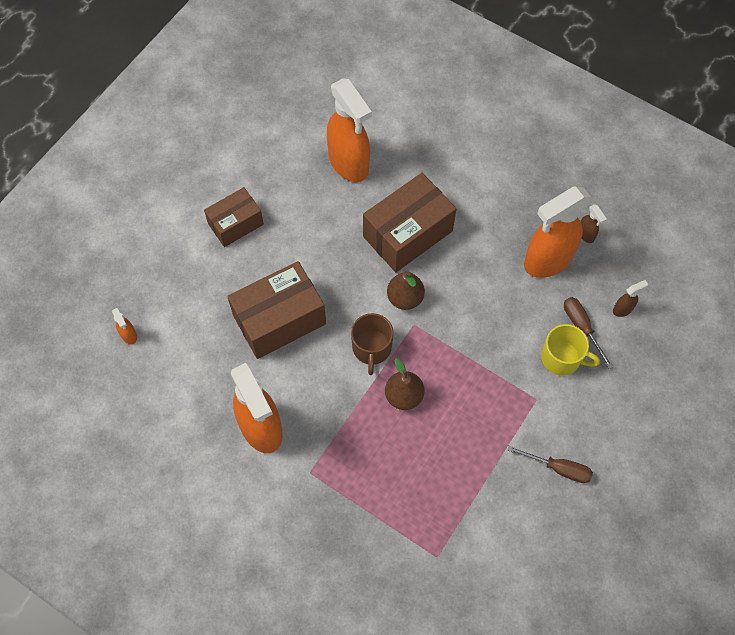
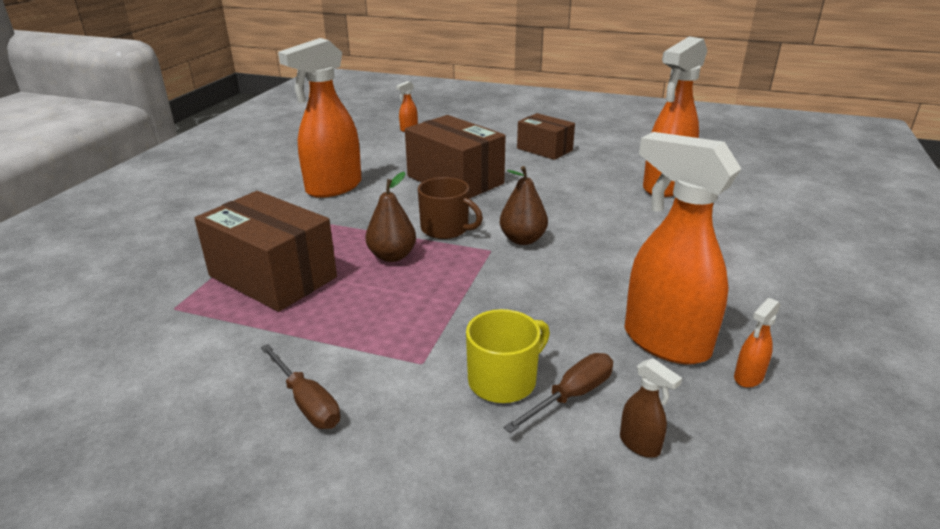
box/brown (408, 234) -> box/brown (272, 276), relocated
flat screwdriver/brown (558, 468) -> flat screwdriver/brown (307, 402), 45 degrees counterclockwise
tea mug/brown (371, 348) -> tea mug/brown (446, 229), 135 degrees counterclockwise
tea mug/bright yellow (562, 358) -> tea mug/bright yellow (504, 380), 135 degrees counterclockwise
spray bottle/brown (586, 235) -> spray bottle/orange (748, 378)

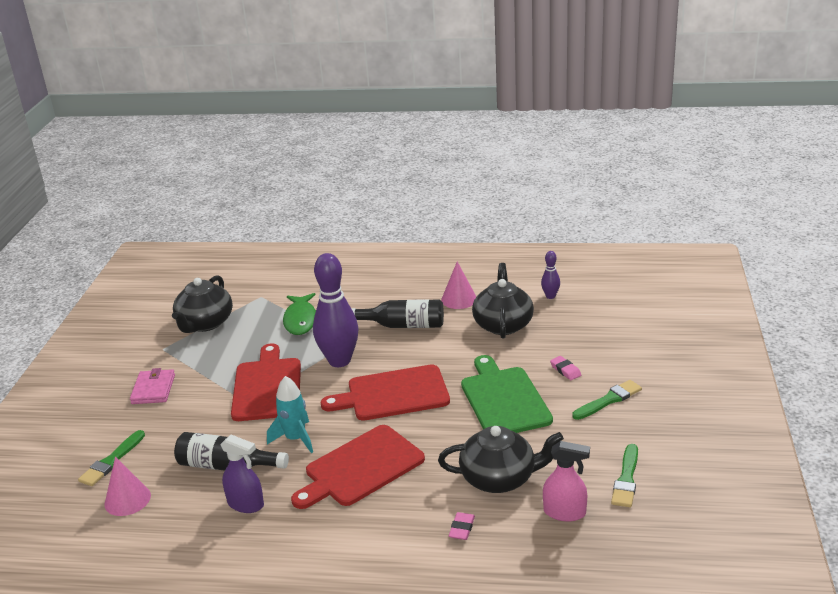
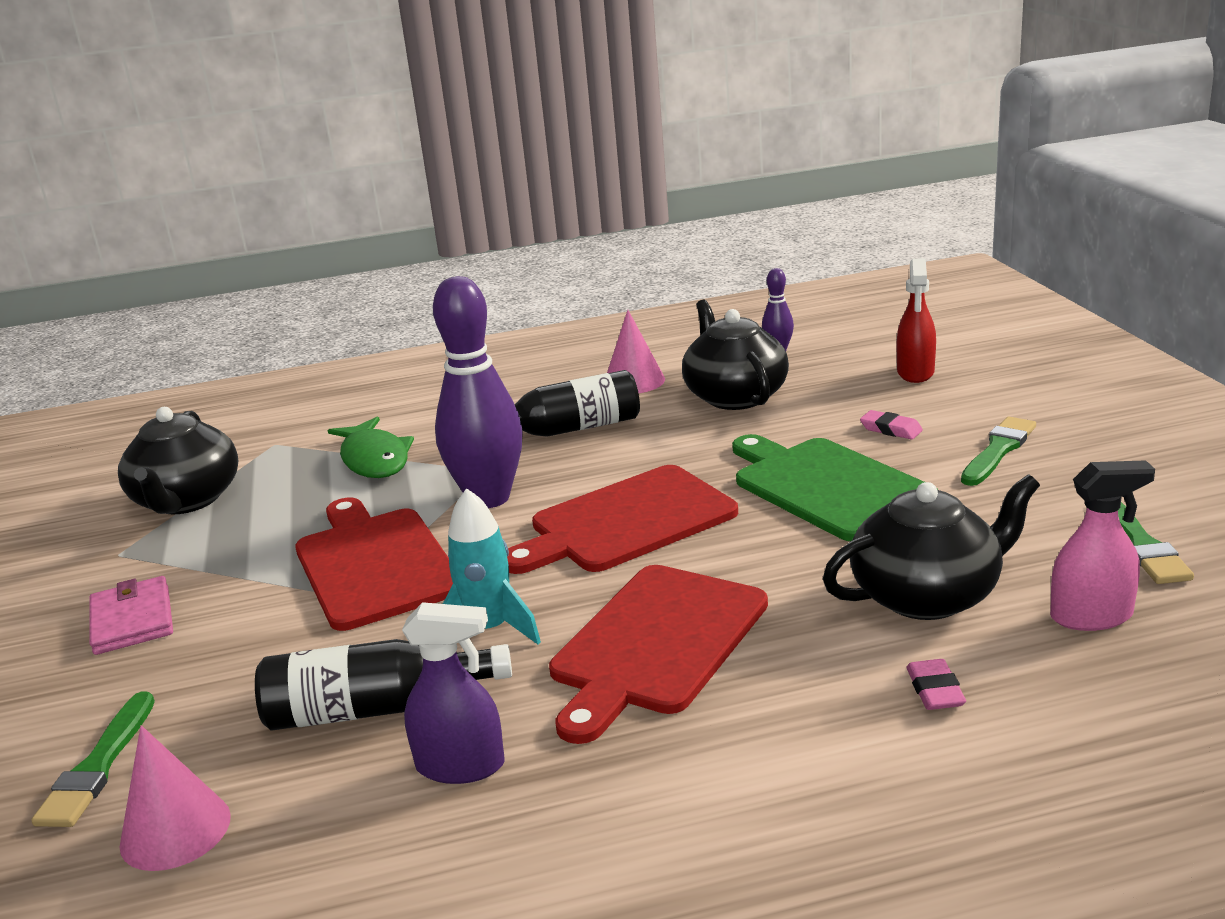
none -> spray bottle/red (915, 373)

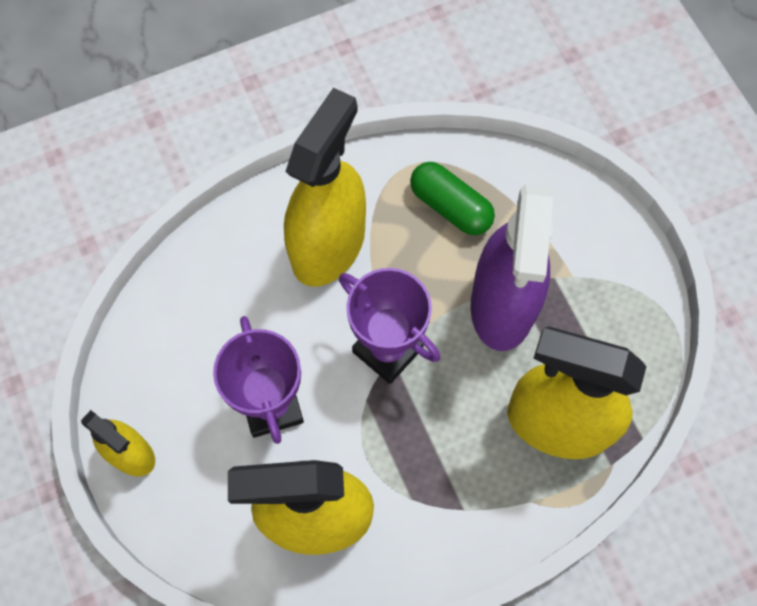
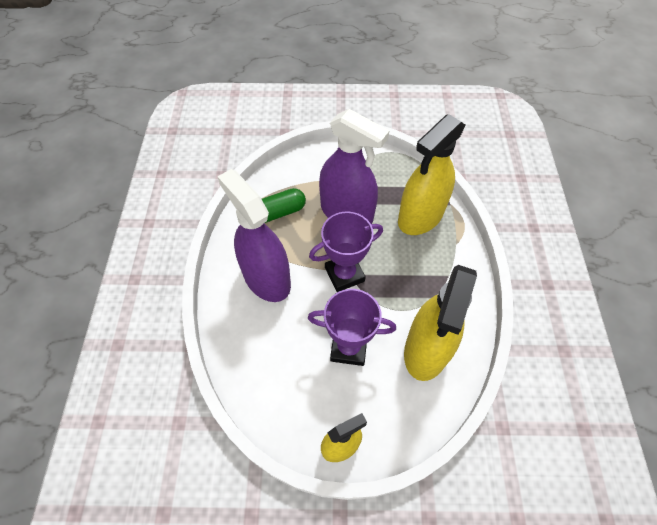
spray bottle/bright yellow (328, 245) -> spray bottle/violet (266, 278)

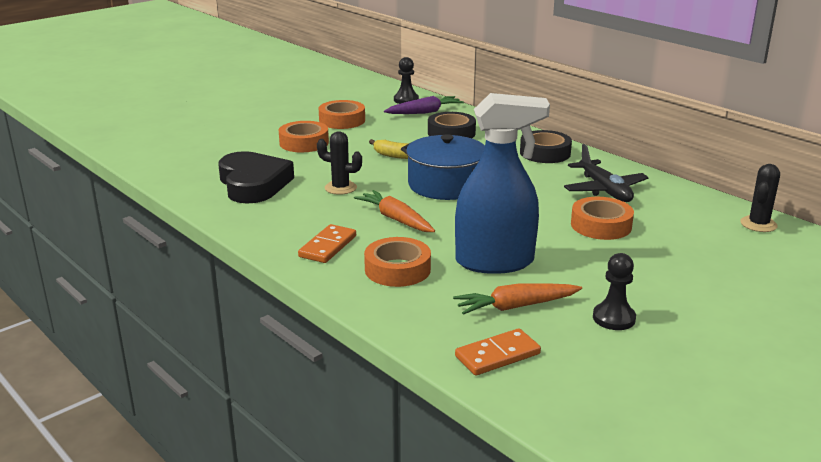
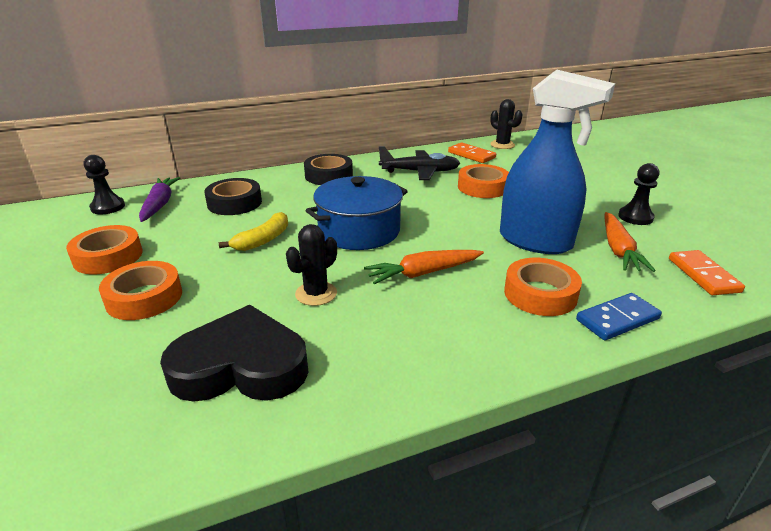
domino piece/orange (328, 246) -> domino piece/orange (471, 155), relocated
spray bottle/cobalt (495, 262) -> spray bottle/cobalt (535, 241), 105 degrees clockwise
none -> domino piece/cobalt (617, 319)

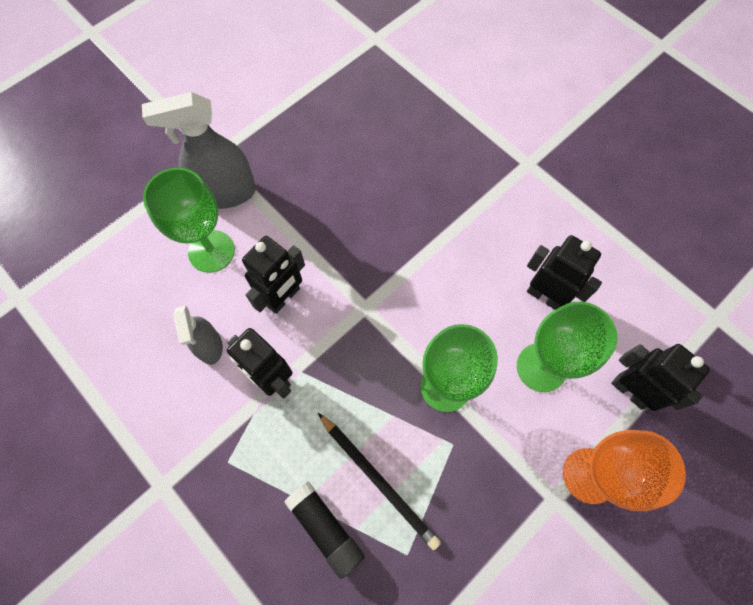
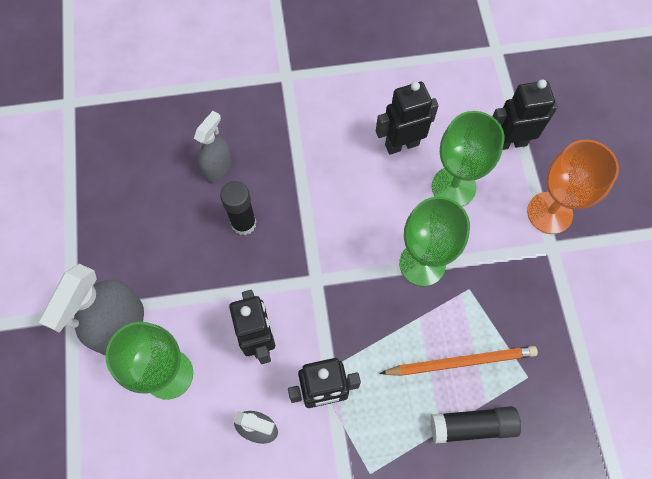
none -> spray bottle/grey (218, 168)
none -> glue stick/ebony (243, 223)
pencil/ebony (378, 480) -> pencil/orange (461, 361)

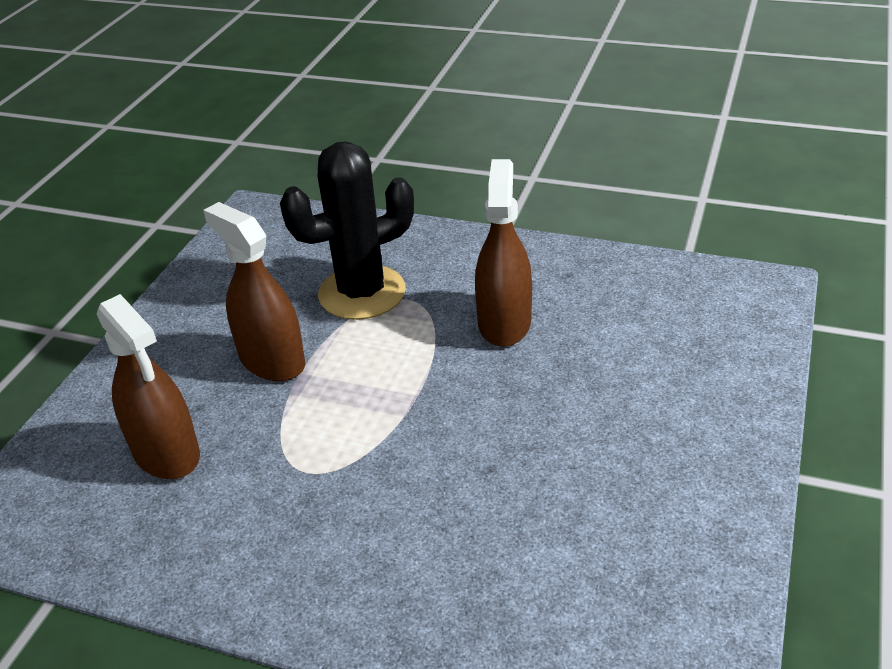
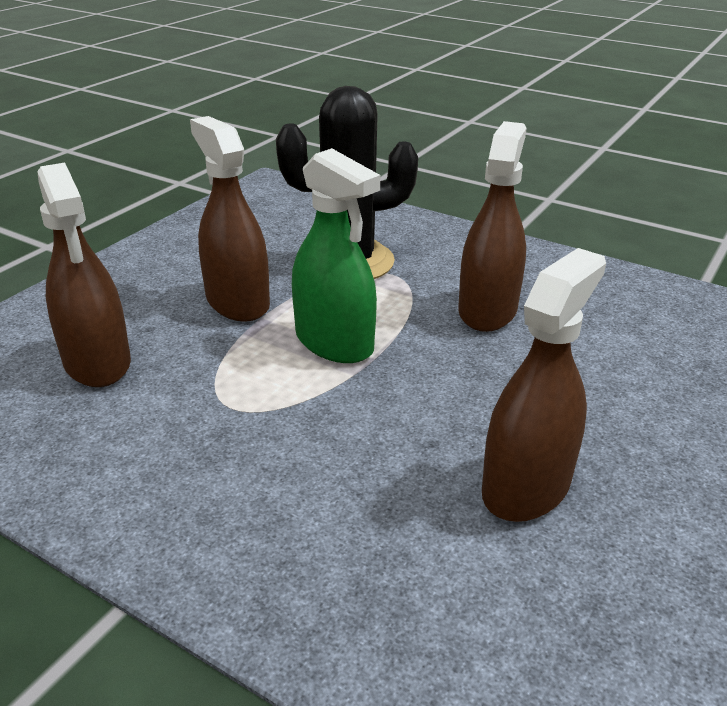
none -> spray bottle/emerald (334, 342)
none -> spray bottle/brown (526, 486)

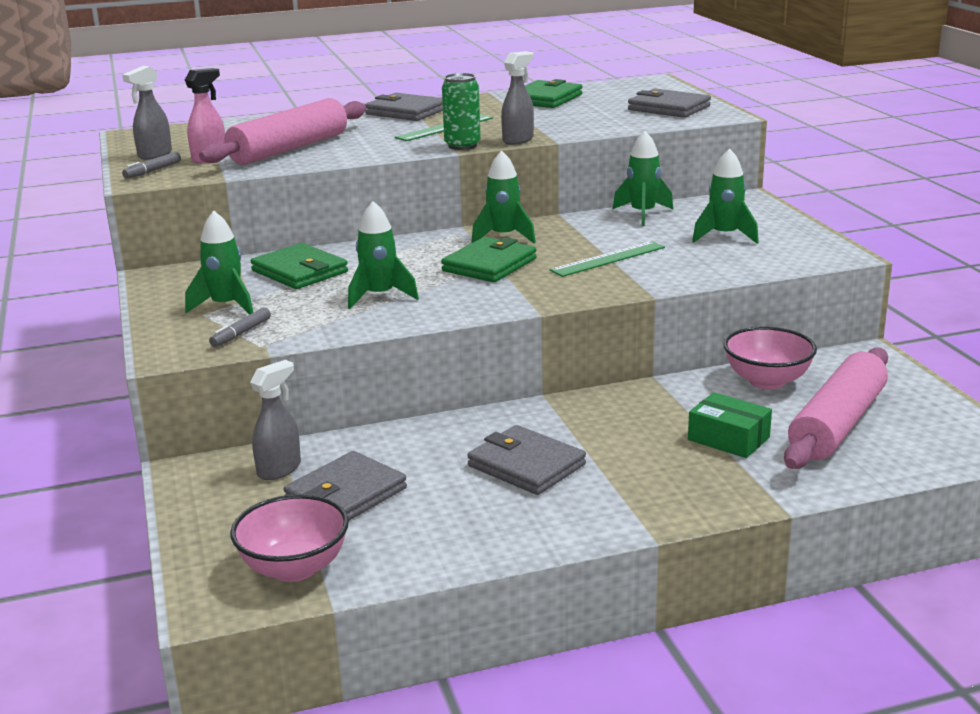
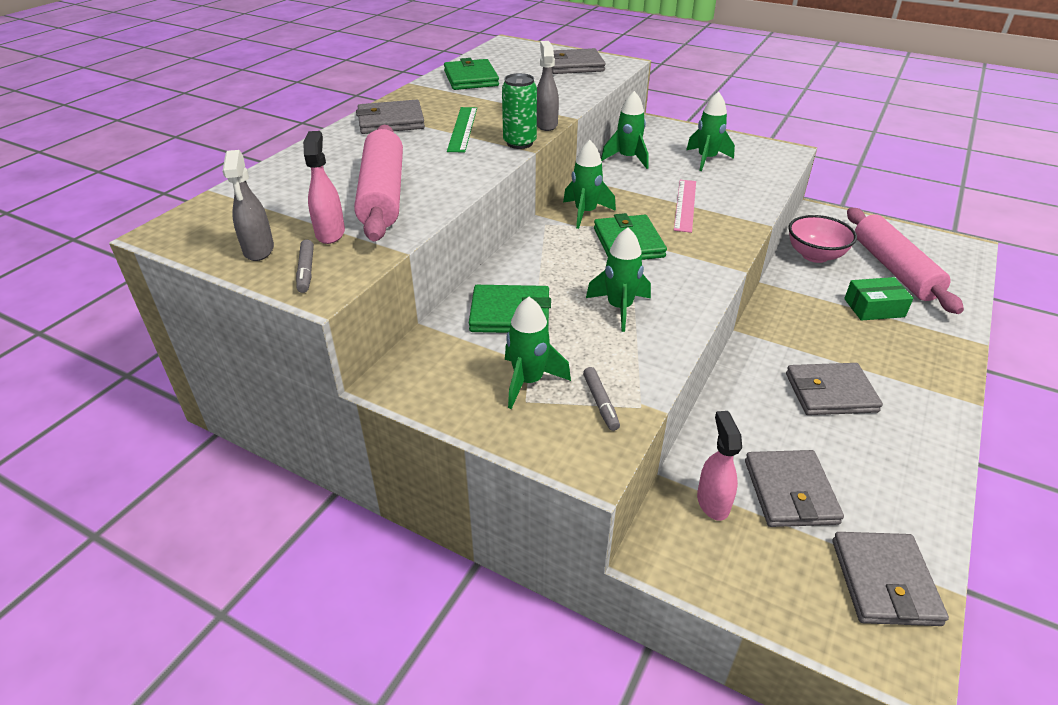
straightedge/emerald (608, 259) -> straightedge/pink (685, 205)
spray bottle/grey (279, 469) -> spray bottle/pink (712, 502)
deep dish/pink (294, 568) -> wallet/grey (884, 581)

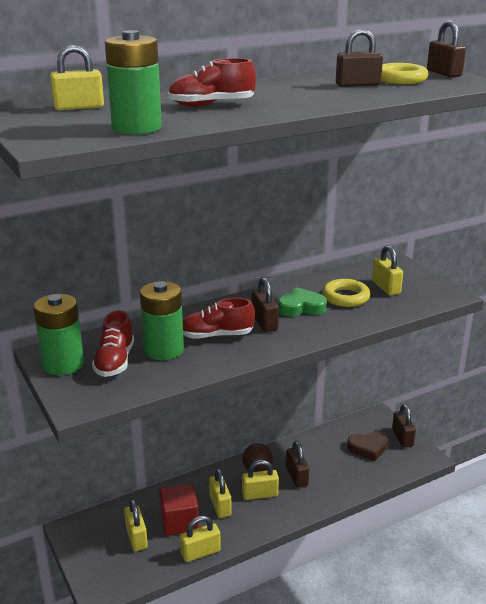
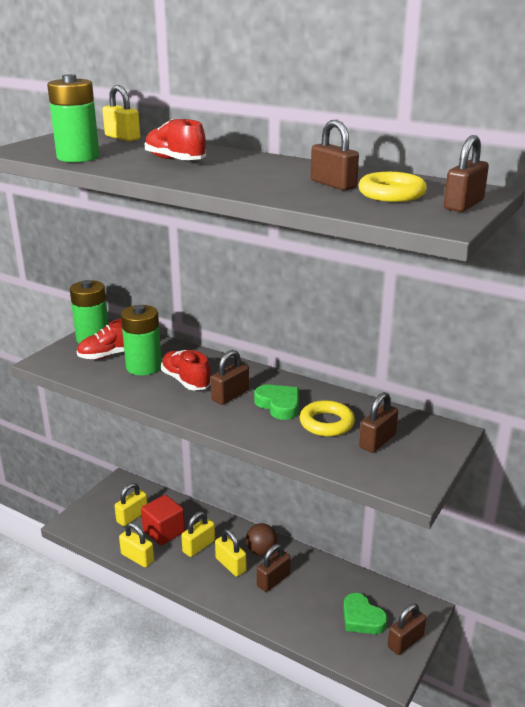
love heart/brown (368, 448) -> love heart/emerald (362, 618)
padlock/bright yellow (386, 287) -> padlock/brown (377, 441)

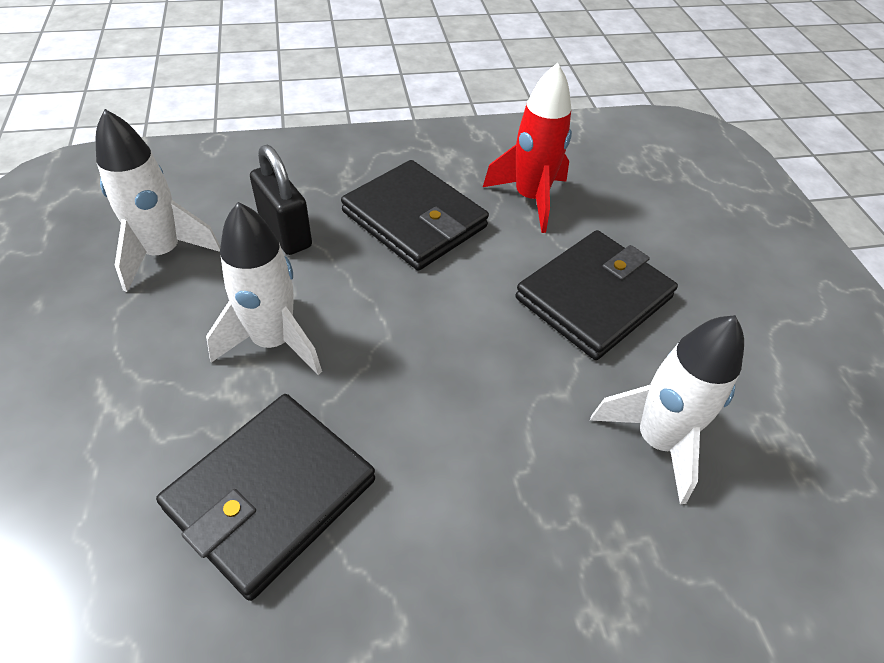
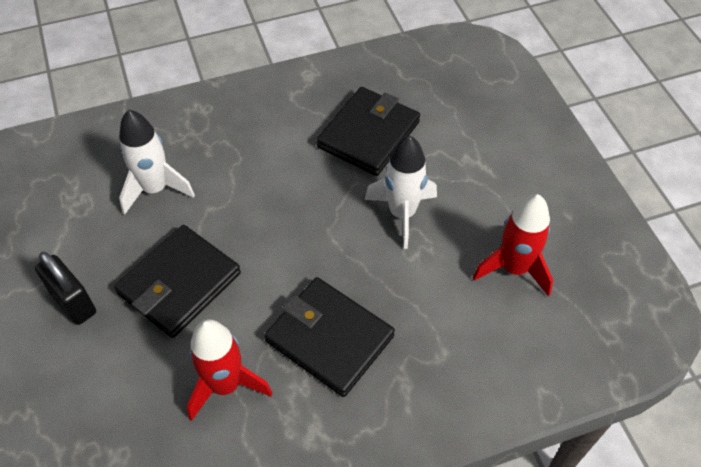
padlock/ebony (285, 233) -> padlock/ebony (73, 302), relocated
toy rocket/pure white (163, 253) -> toy rocket/red (514, 268)

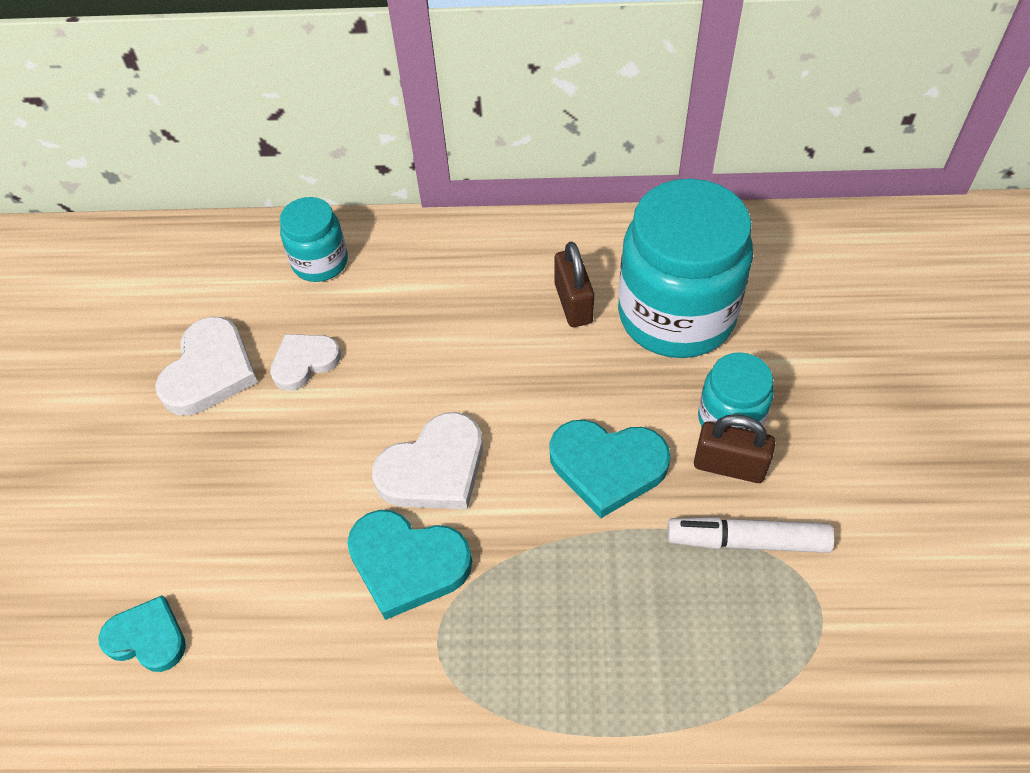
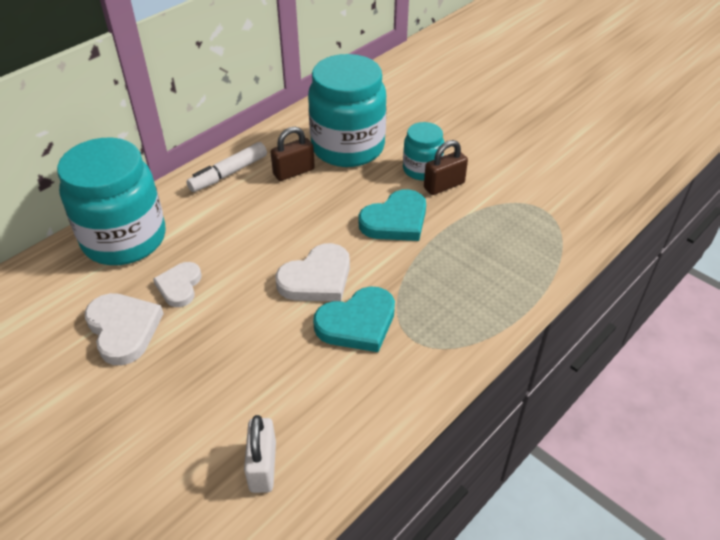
jar/teal (320, 262) -> jar/teal (124, 239), x1.94
felt pen/pure white (747, 541) -> felt pen/pure white (228, 173), relocated
love heart/teal (147, 637) -> padlock/pure white (263, 466)
padlock/brown (573, 303) -> padlock/brown (293, 172), 60 degrees counterclockwise
love heart/pure white (434, 468) -> love heart/pure white (317, 278), 45 degrees clockwise

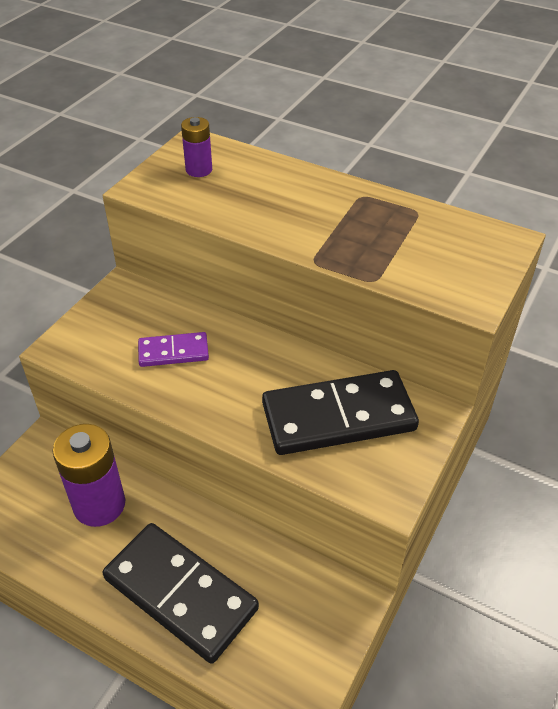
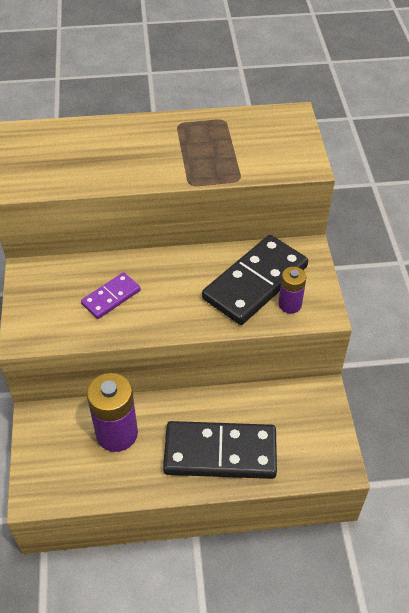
battery/violet (199, 170) -> battery/violet (290, 304), relocated

